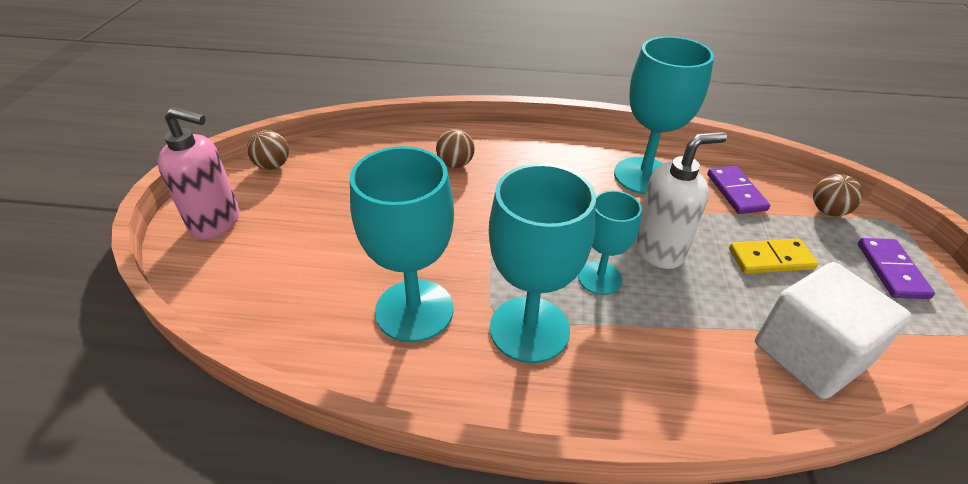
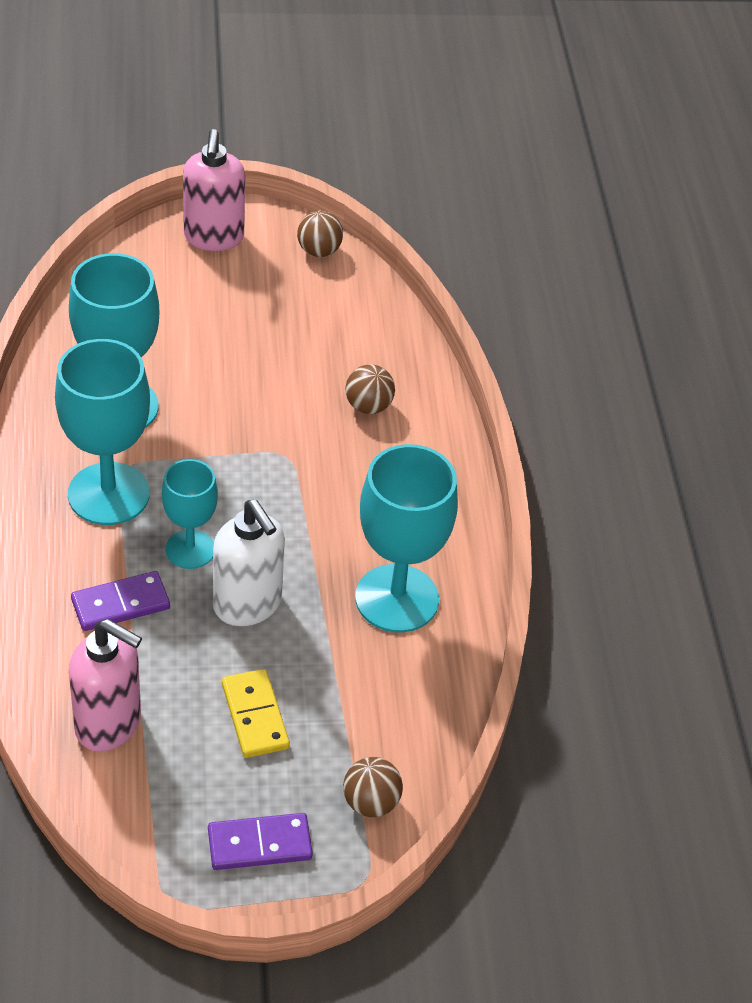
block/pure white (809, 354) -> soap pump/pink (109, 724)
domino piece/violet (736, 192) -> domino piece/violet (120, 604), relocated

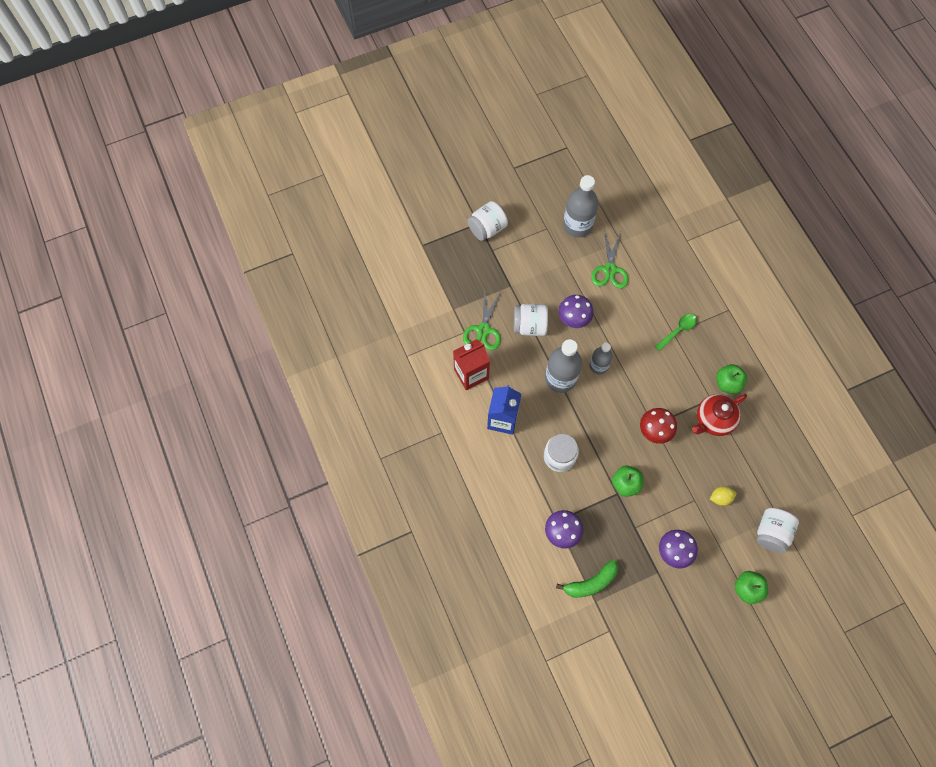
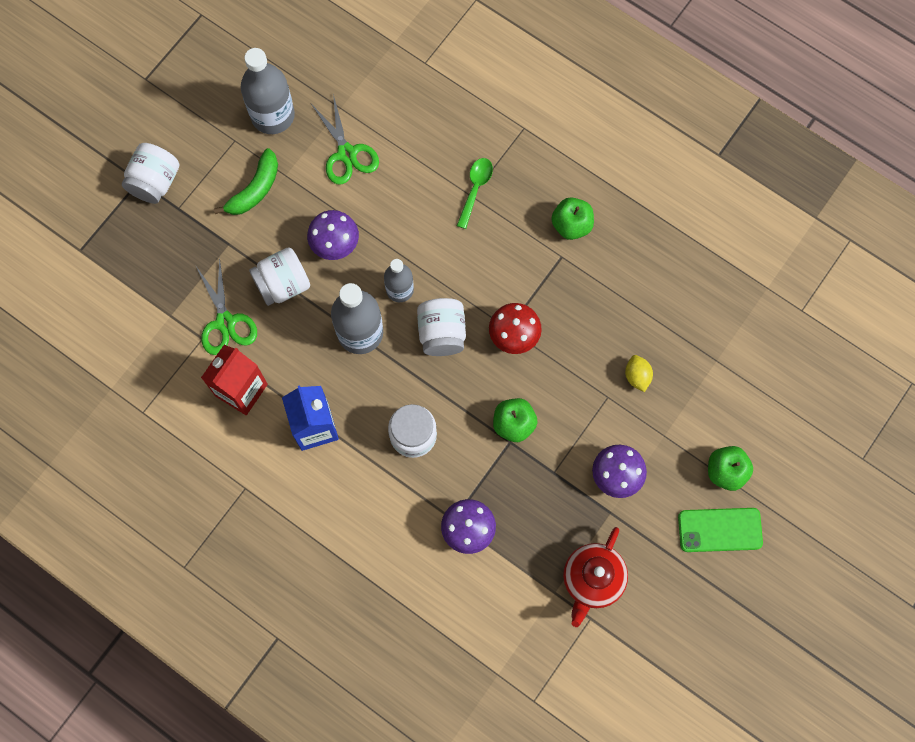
toy banana/emerald (591, 583) -> toy banana/emerald (255, 189), relocated
jar/pure white (771, 533) -> jar/pure white (442, 333), relocated
tea pot/red (713, 420) -> tea pot/red (592, 580), relocated
citrus fruit/bright yellow (720, 498) -> citrus fruit/bright yellow (637, 376), 60 degrees counterclockwise
none -> mobile phone/emerald (720, 530)

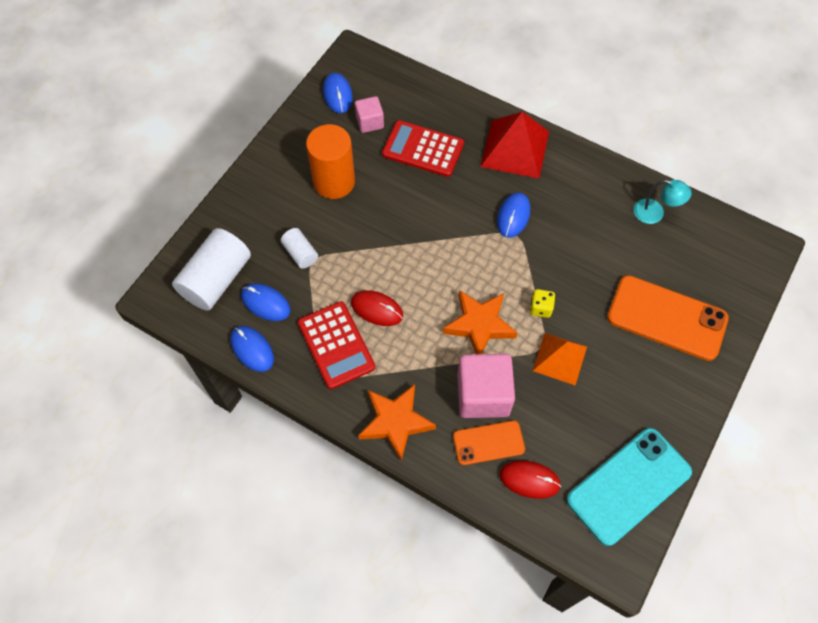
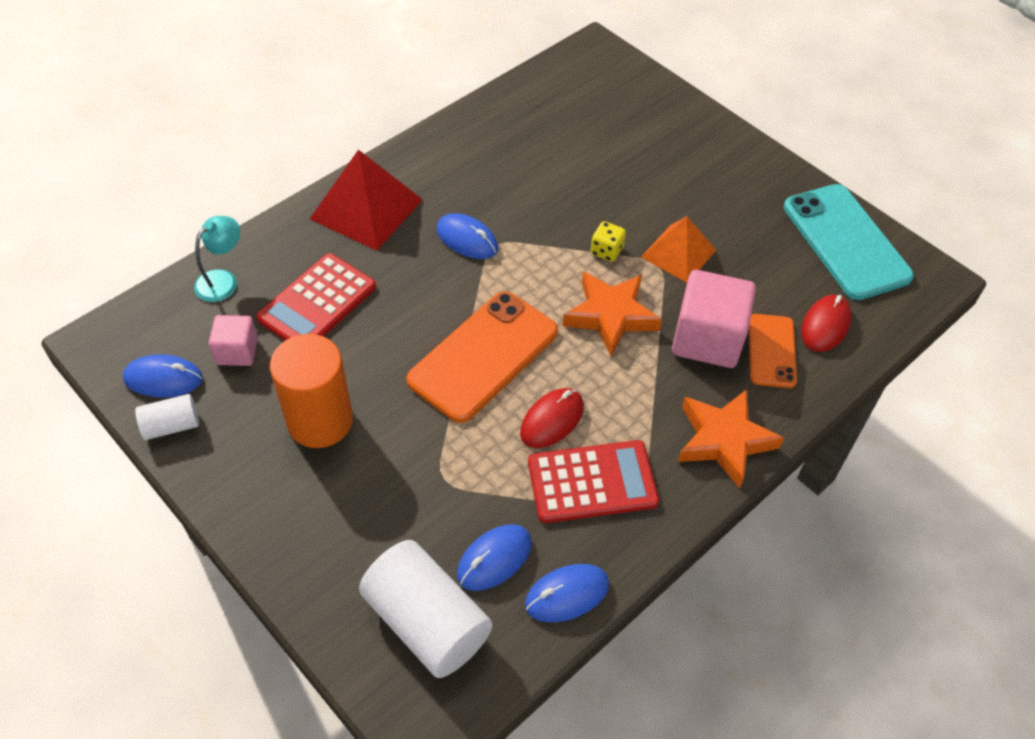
cylinder shape/pure white (300, 253) -> cylinder shape/pure white (171, 426), relocated
desk lamp/teal (655, 213) -> desk lamp/teal (223, 280), relocated
mobile phone/orange (667, 318) -> mobile phone/orange (483, 356), relocated

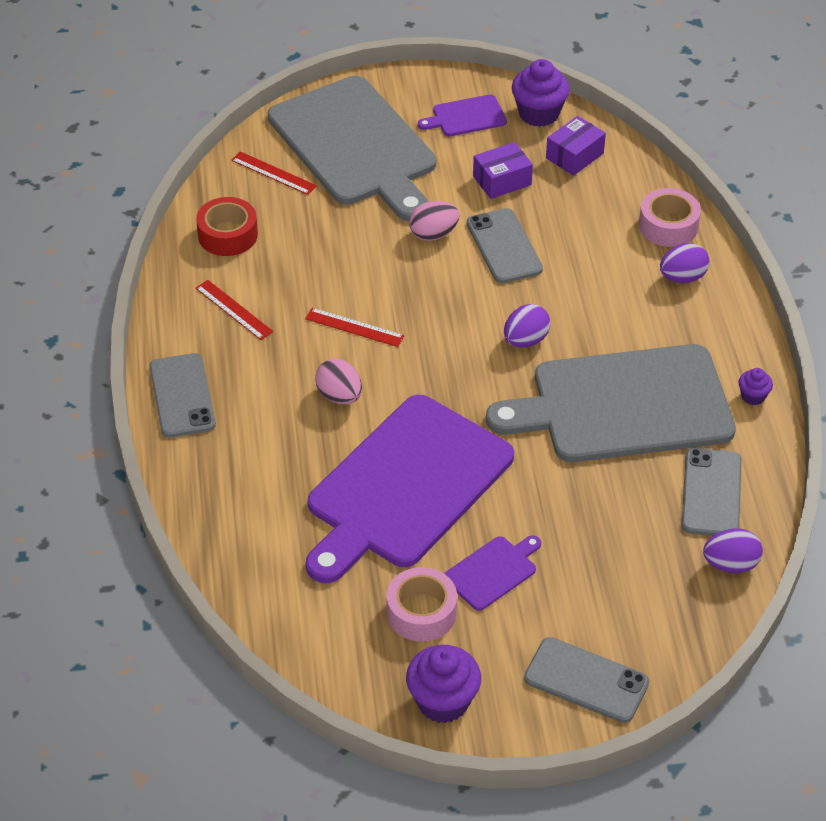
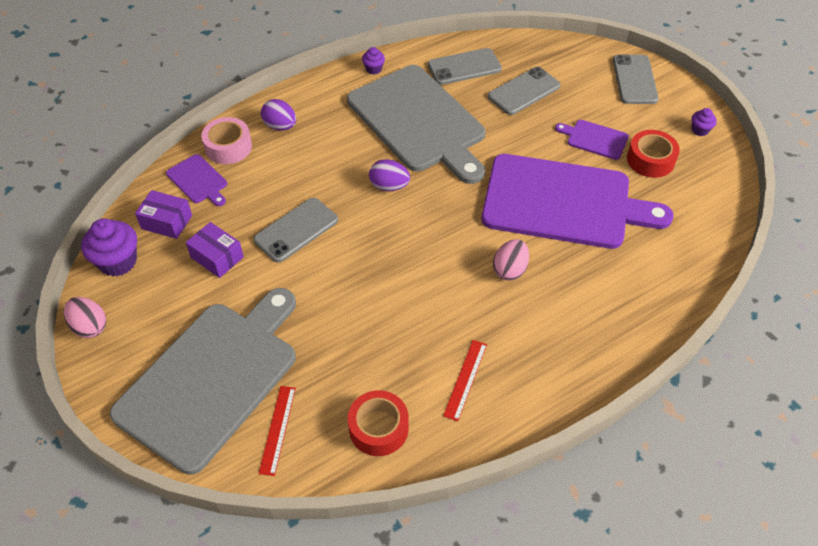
toy egg/pink (433, 234) -> toy egg/pink (90, 326), relocated
cutting board/violet (466, 117) -> cutting board/violet (198, 180), relocated
mobile phone/grey (182, 396) -> mobile phone/grey (524, 91), relocated
roll of tape/pink (421, 612) -> roll of tape/red (650, 160)
fairy cake/violet (443, 701) -> fairy cake/violet (700, 130), x0.52
straightedge/red (354, 327) -> none
toy egg/violet (730, 564) -> none

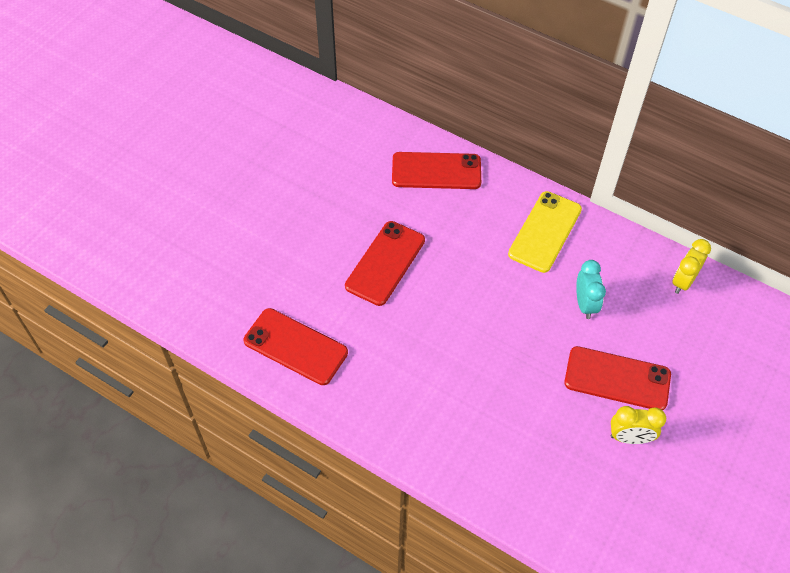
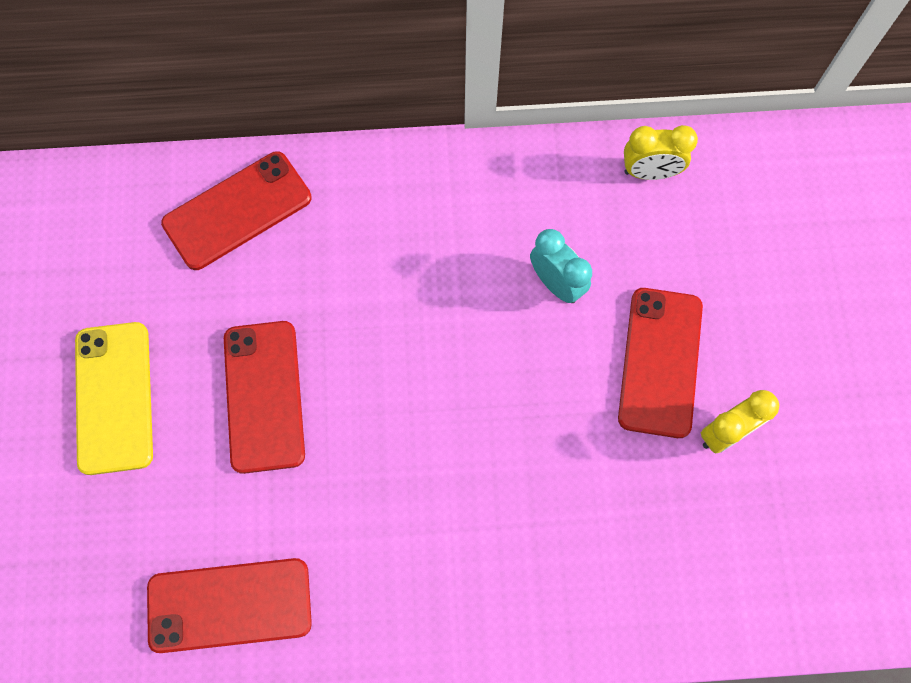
mobile phone/bright yellow (545, 232) -> mobile phone/bright yellow (114, 397), relocated
mobile phone/red (617, 379) -> mobile phone/red (660, 362), 60 degrees counterclockwise
clock/bright yellow (683, 281) -> clock/bright yellow (650, 172), 90 degrees counterclockwise

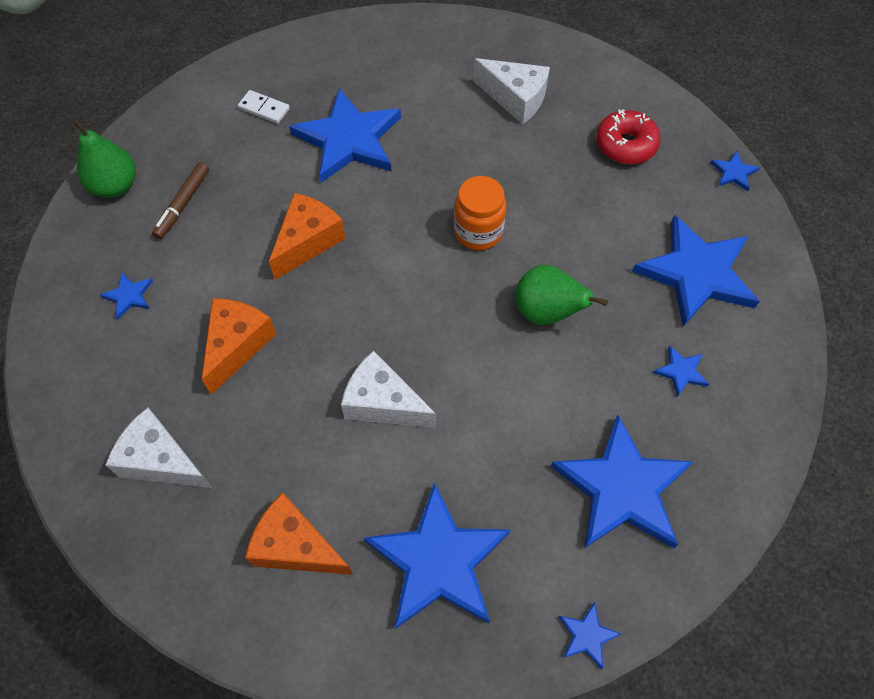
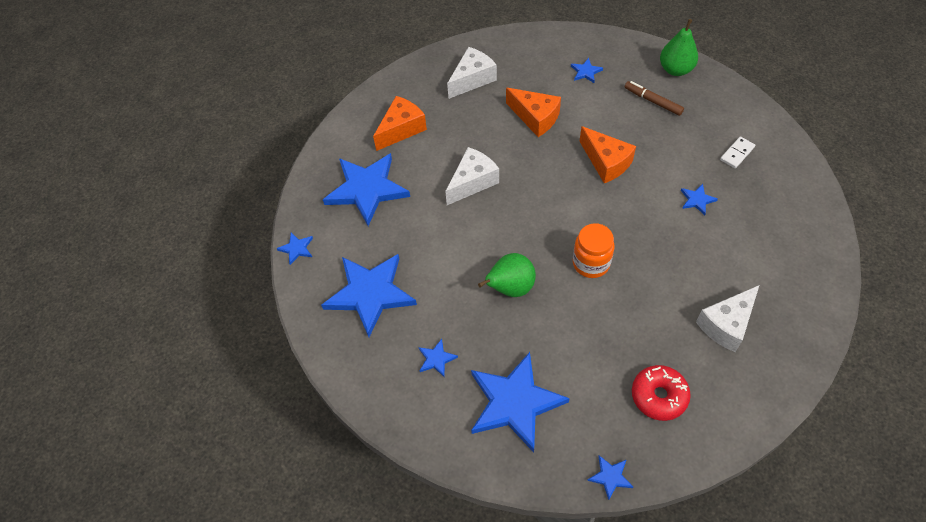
star/cobalt (349, 140) -> star/cobalt (697, 200), x0.42

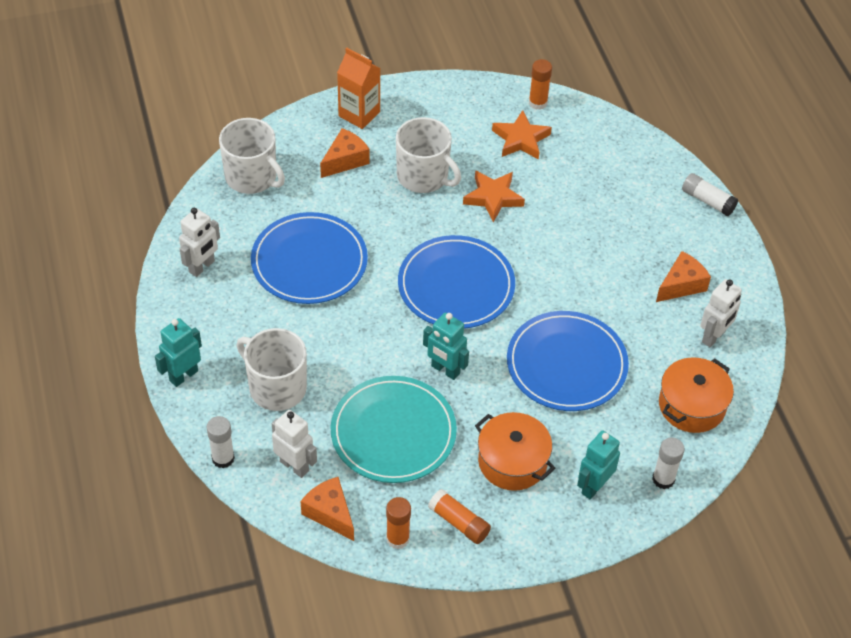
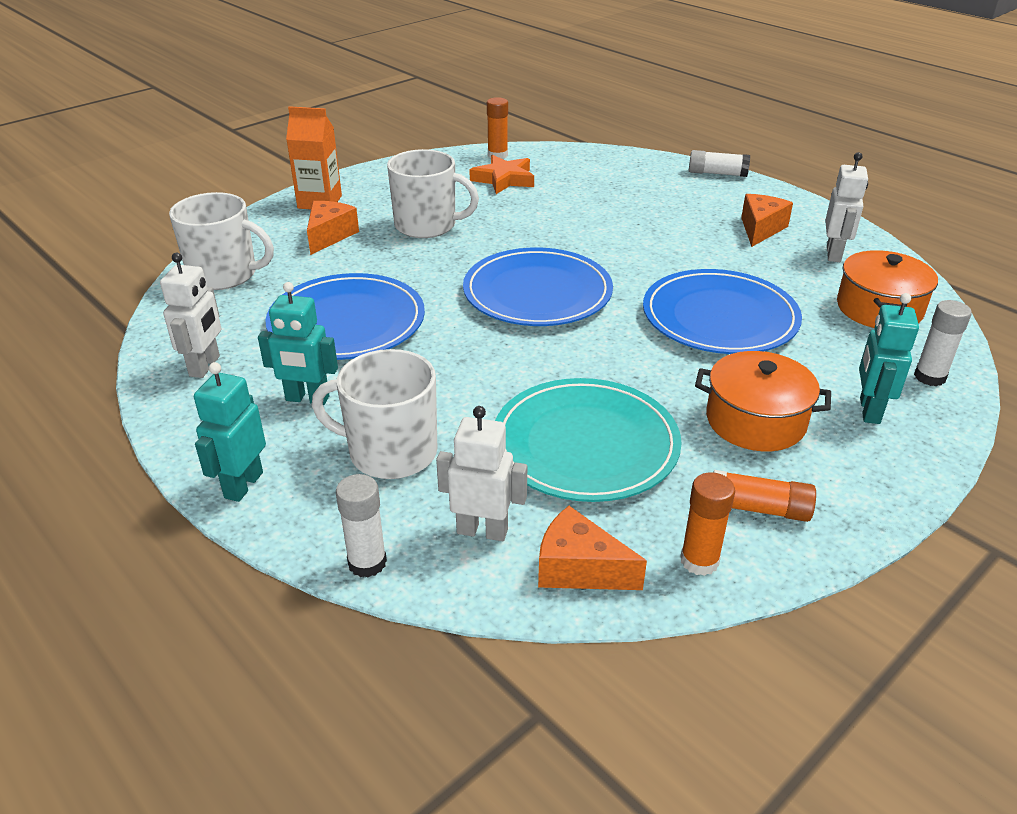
robot/teal (445, 370) -> robot/teal (307, 399), relocated
star/orange (493, 197) -> none

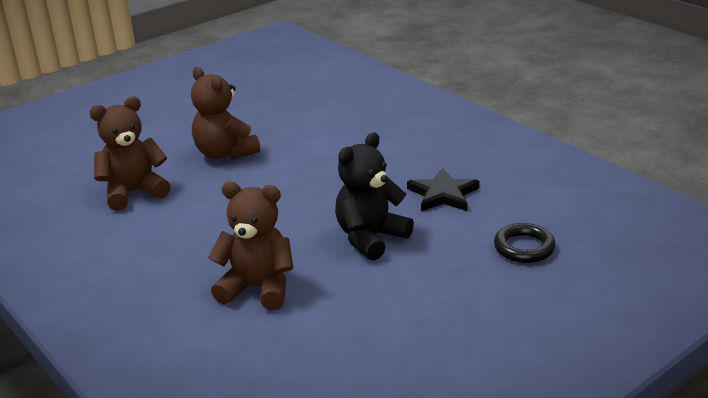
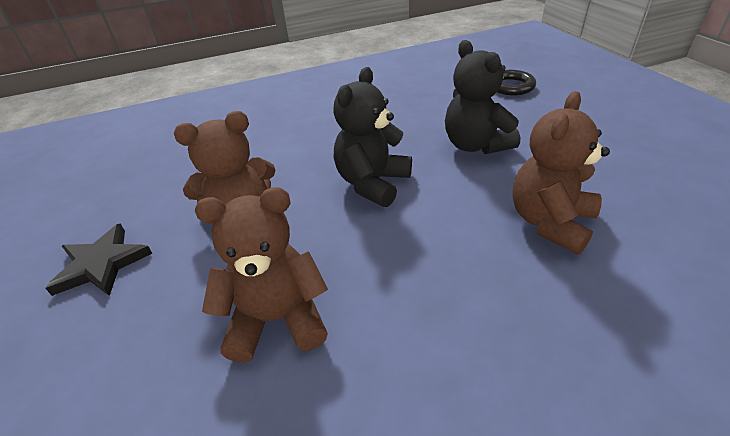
star/ebony (443, 194) -> star/ebony (102, 264), relocated
teddy bear/brown (133, 192) -> teddy bear/brown (277, 319), 90 degrees clockwise
none -> teddy bear/ebony (372, 183)

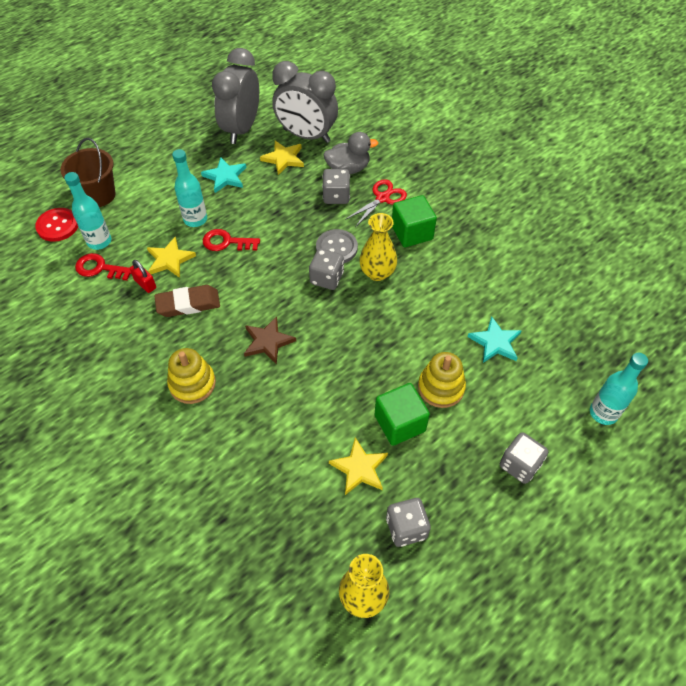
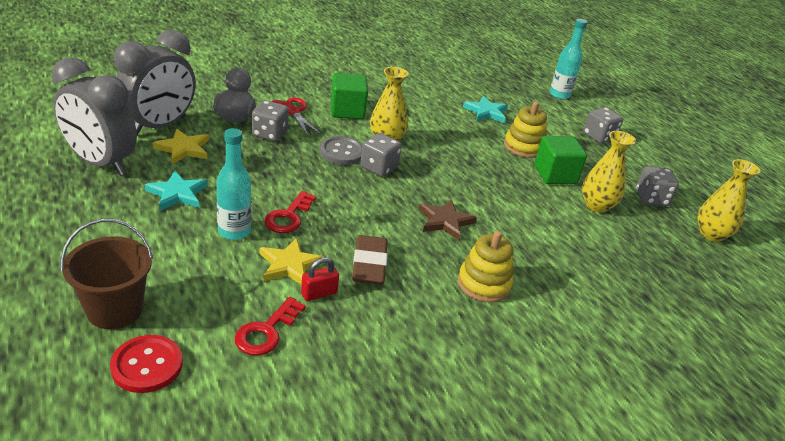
star/bright yellow (359, 468) -> tall vase/bright yellow (596, 206)
drink bottle/teal (99, 241) -> none

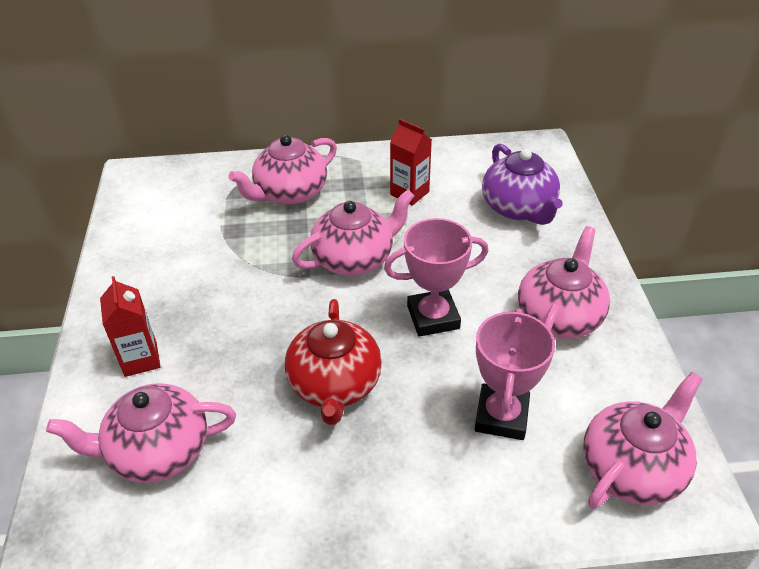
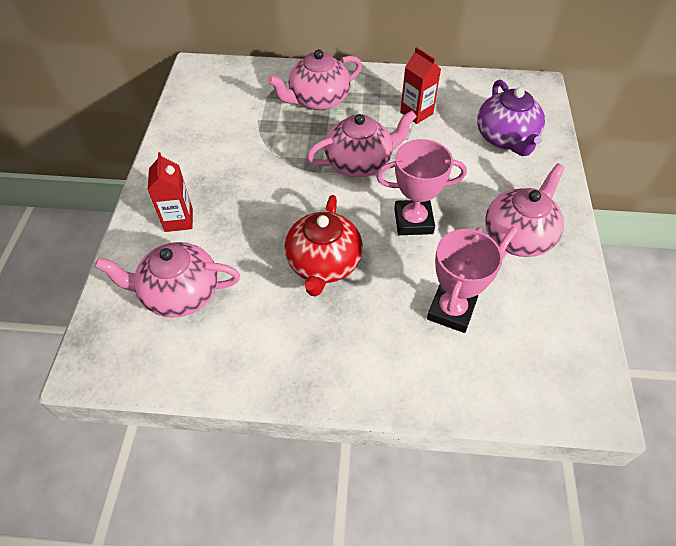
tea pot/pink (632, 468) -> none

